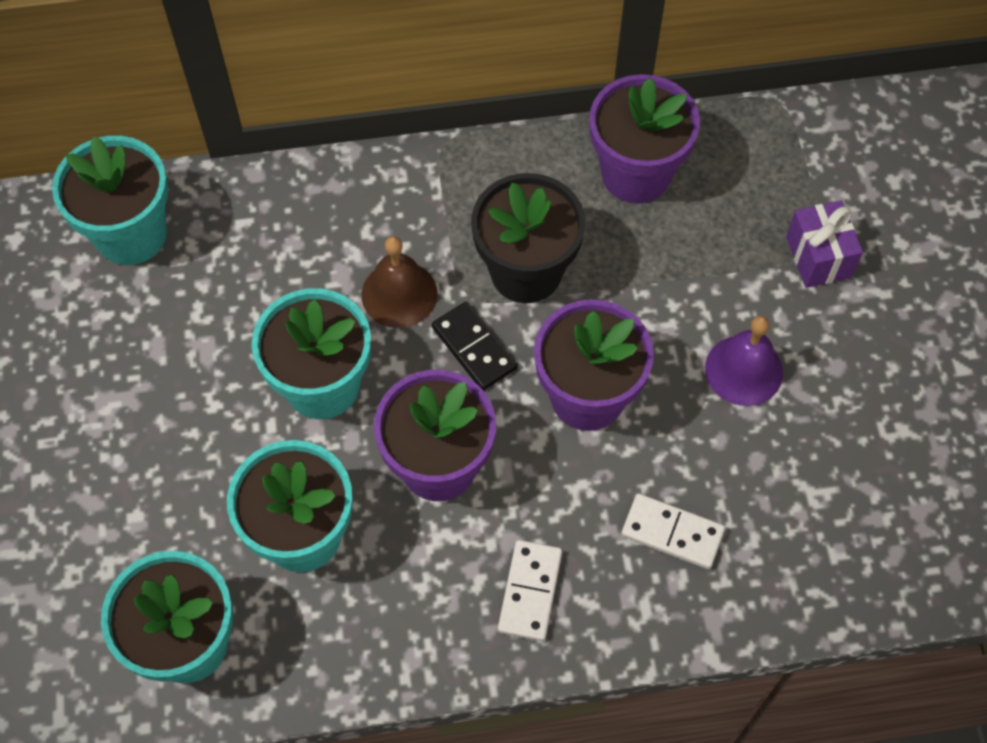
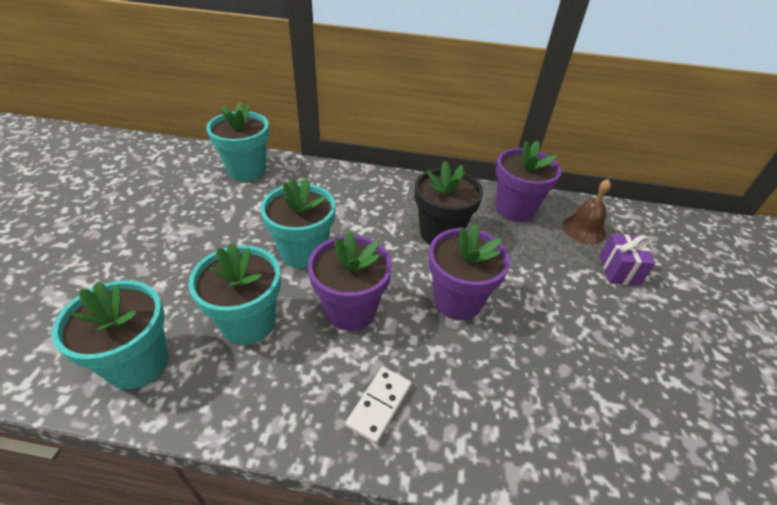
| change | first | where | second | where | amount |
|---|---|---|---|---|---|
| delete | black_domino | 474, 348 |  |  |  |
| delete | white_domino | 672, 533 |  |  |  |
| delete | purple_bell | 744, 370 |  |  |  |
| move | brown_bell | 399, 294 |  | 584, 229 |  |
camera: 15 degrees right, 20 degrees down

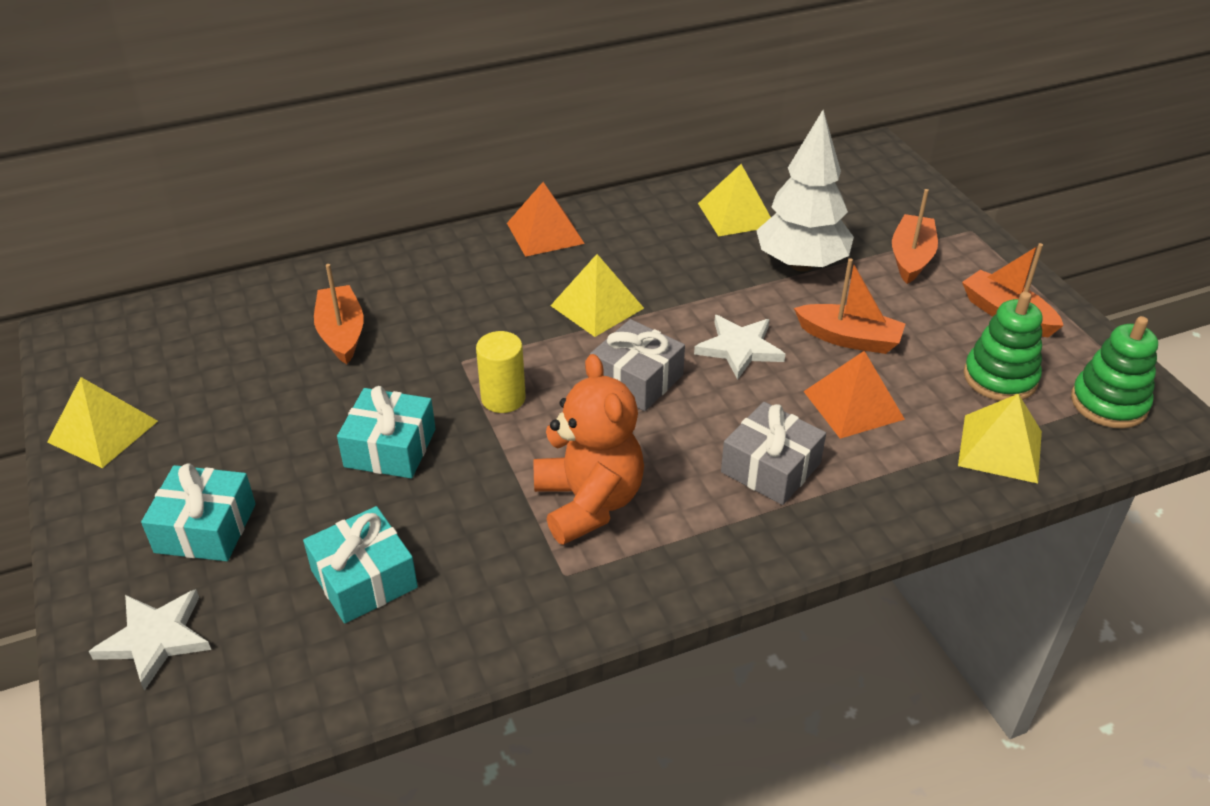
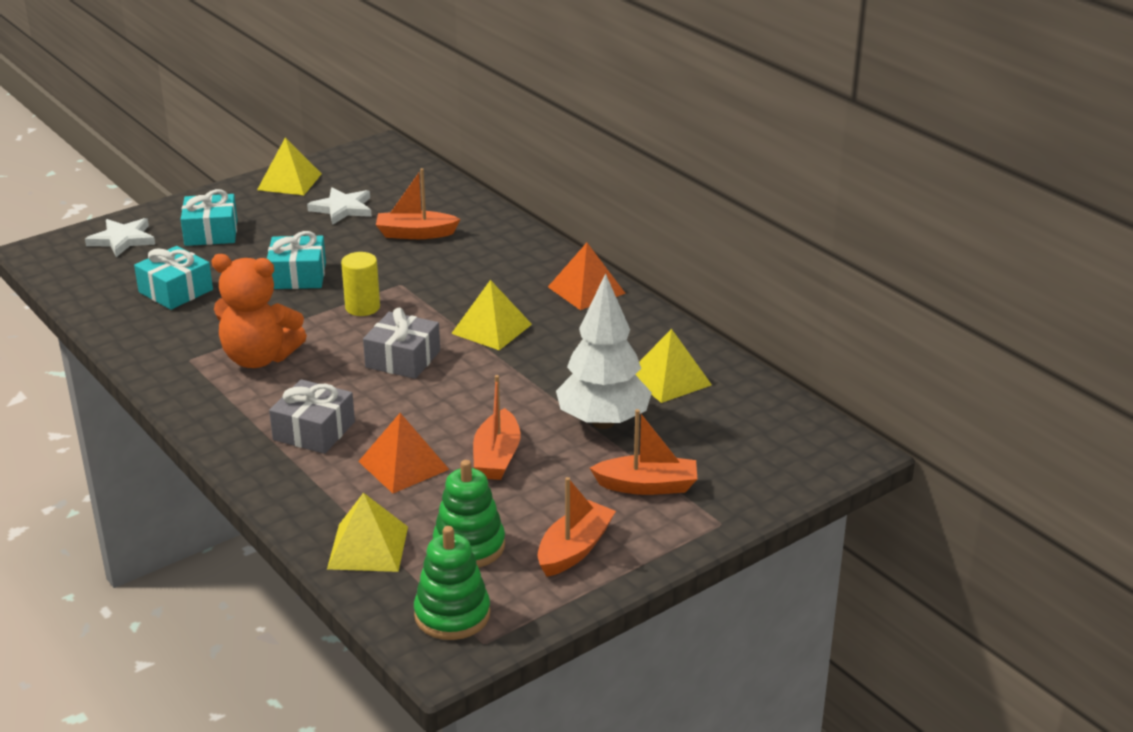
| change | first | where | second | where | amount |
|---|---|---|---|---|---|
| move | white_star | 739, 348 |  | 342, 209 |  |
| rotate | orange_boat | 341, 333 |  | 415, 234 | 150 degrees counterclockwise |
| rotate | orange_teddy_bear | 588, 503 |  | 259, 358 | 45 degrees clockwise |
camera: 75 degrees right, 10 degrees down

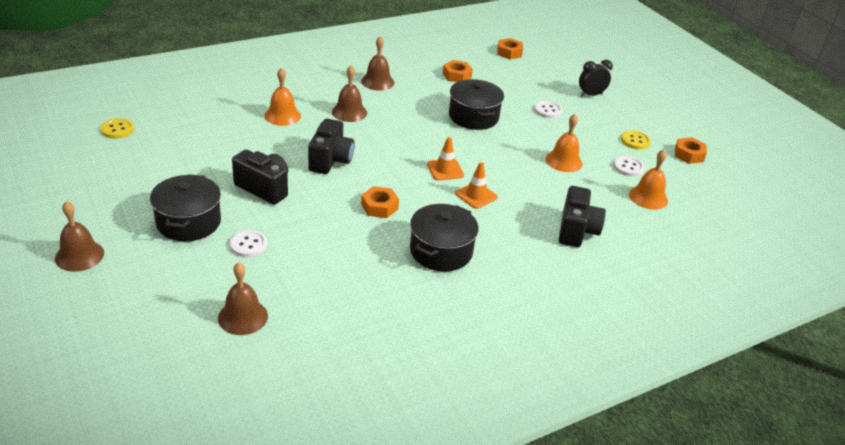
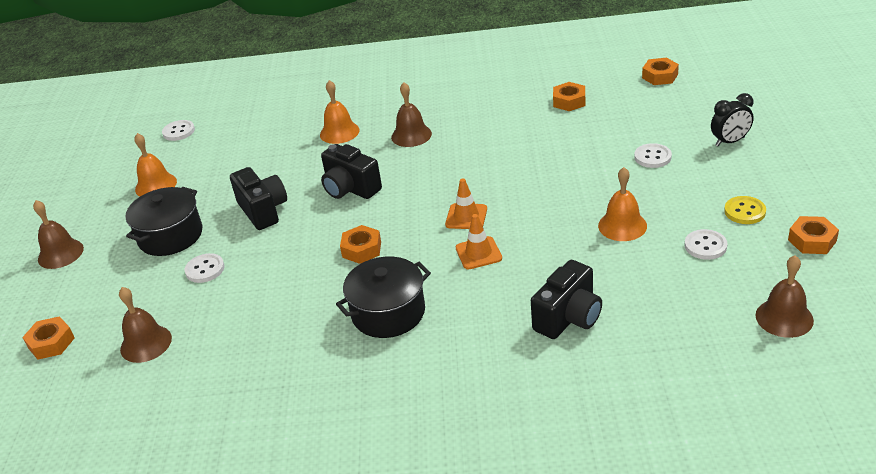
| change | first | where | second | where | amount |
|---|---|---|---|---|---|
| delete | black_pot | 473, 117 |  |  |  |
| insert |  |  | orange_nut | 51, 343 |  |
| move | brown_bell | 377, 82 |  | 784, 317 |  |
| move | orange_bell | 648, 197 |  | 156, 185 |  |
| recolor | yellow_button | 117, 129 | white_button | 179, 131 |  |
| rotate | black_camera | 330, 160 |  | 350, 189 | 90 degrees clockwise |
| rotate | black_clock | 591, 95 |  | 730, 142 | 150 degrees clockwise |
camera: 35 degrees right, 0 degrees up

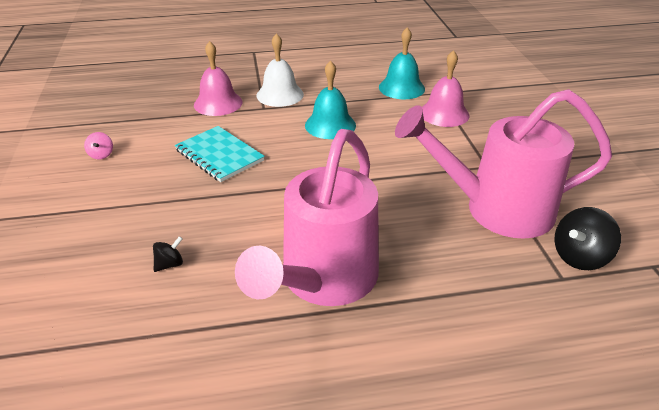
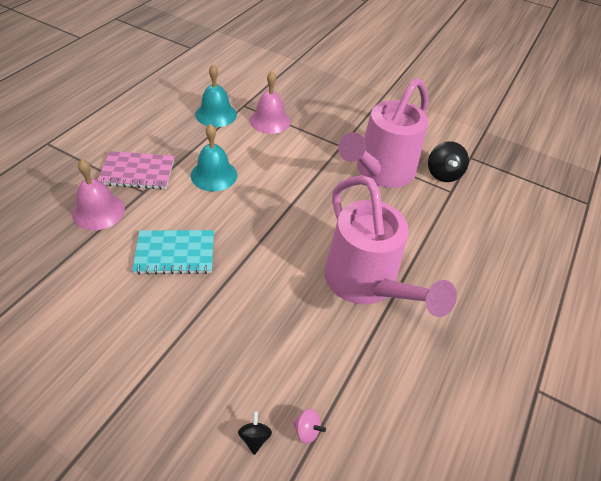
| change | first | where | second | where | amount |
|---|---|---|---|---|---|
| move | pink_spinning_top | 101, 155 |  | 307, 430 |  |
| move | black_spinning_top | 170, 264 |  | 254, 437 |  |
| replace | white_bell | 280, 94 | pink_notebook | 137, 172 |  |
camera: 55 degrees left, 10 degrees up

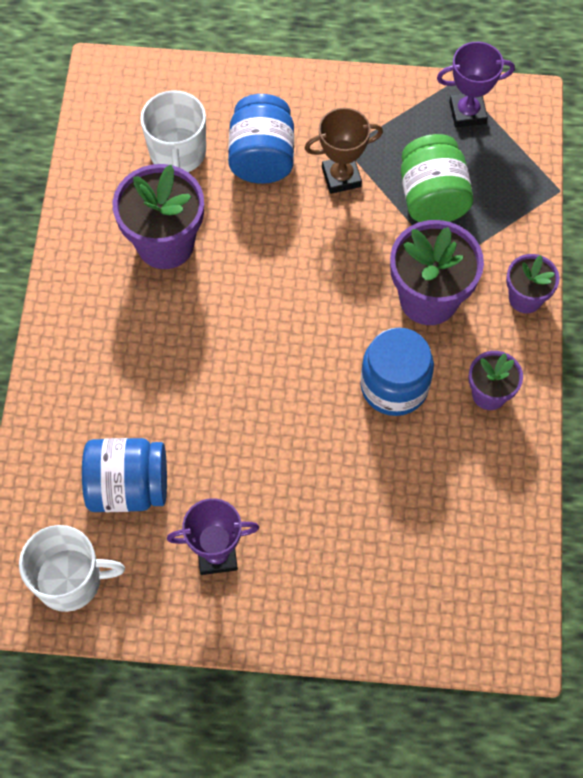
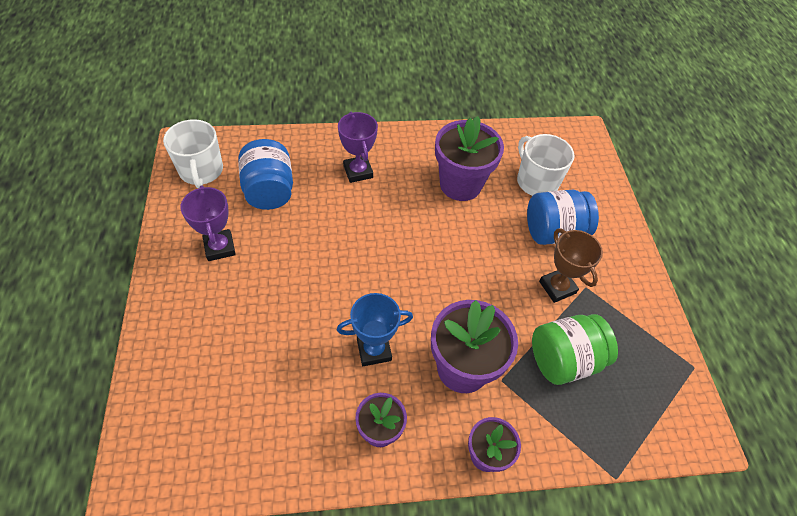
| change | first | where | second | where | amount |
|---|---|---|---|---|---|
| move | purple_trophy | 467, 113 |  | 358, 171 |  |
| replace | blue_jar | 394, 386 | blue_trophy | 374, 350 |  |
| rotate | white_mug | 178, 153 |  | 536, 181 | 75 degrees clockwise |
camera: 75 degrees right, 10 degrees down

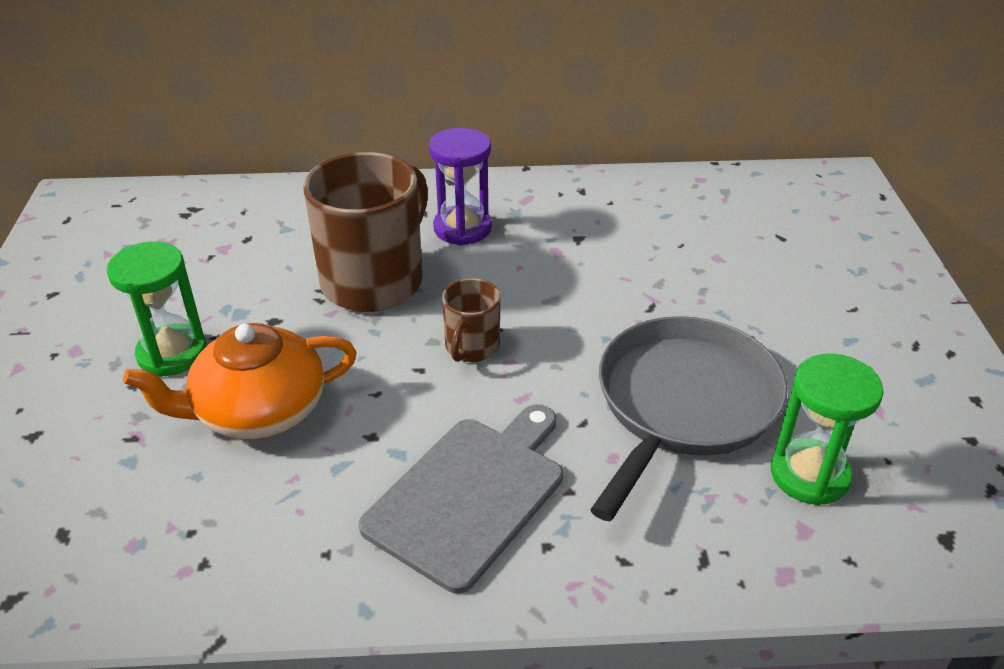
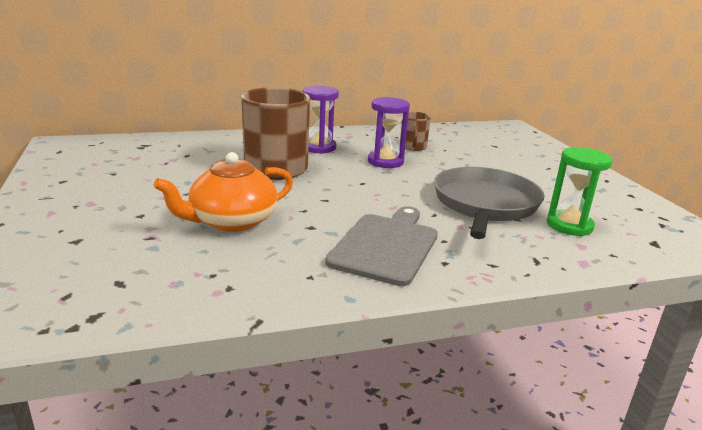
| change | first | where | second | where | amount |
|---|---|---|---|---|---|
| delete | green_hourglass | 172, 353 |  |  |  |
| insert |  |  | purple_hourglass | 385, 162 |  |
| move | brown_mug | 471, 347 |  | 413, 147 |  |
camera: 15 degrees left, 15 degrees down

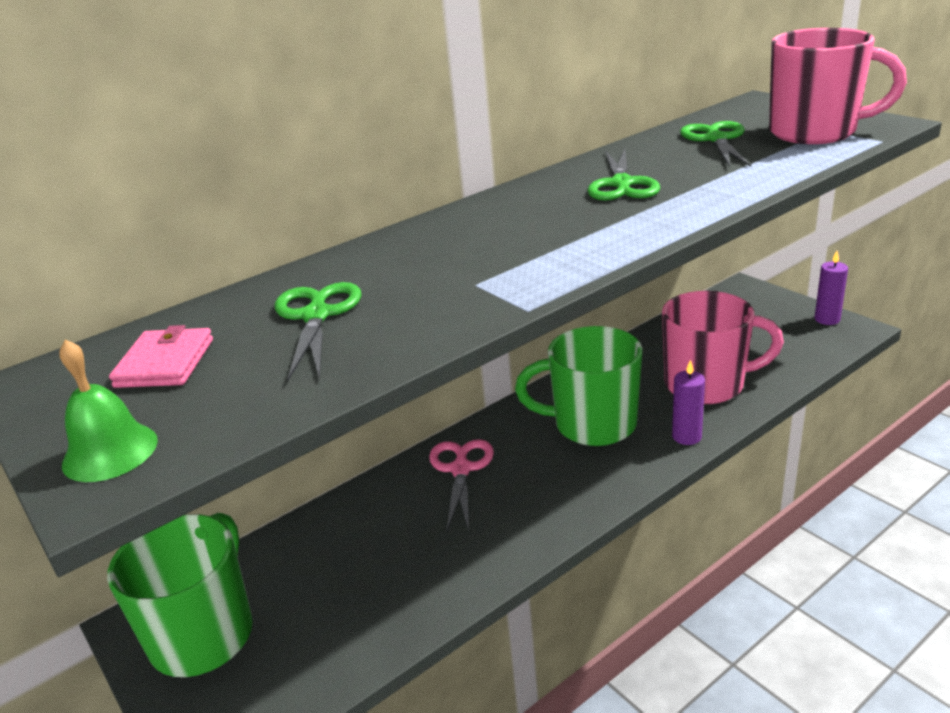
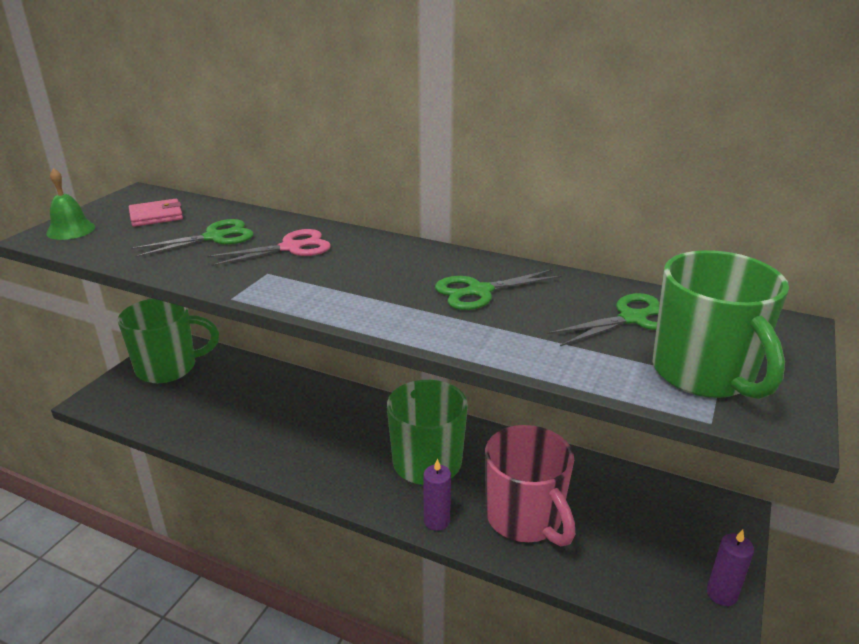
| change | first | where | second | where | amount |
|---|---|---|---|---|---|
| move | pink_scissors | 461, 469 |  | 290, 248 |  |
| recolor | pink_mug | 815, 132 | green_mug | 704, 374 |  |
camera: 60 degrees right, 0 degrees up

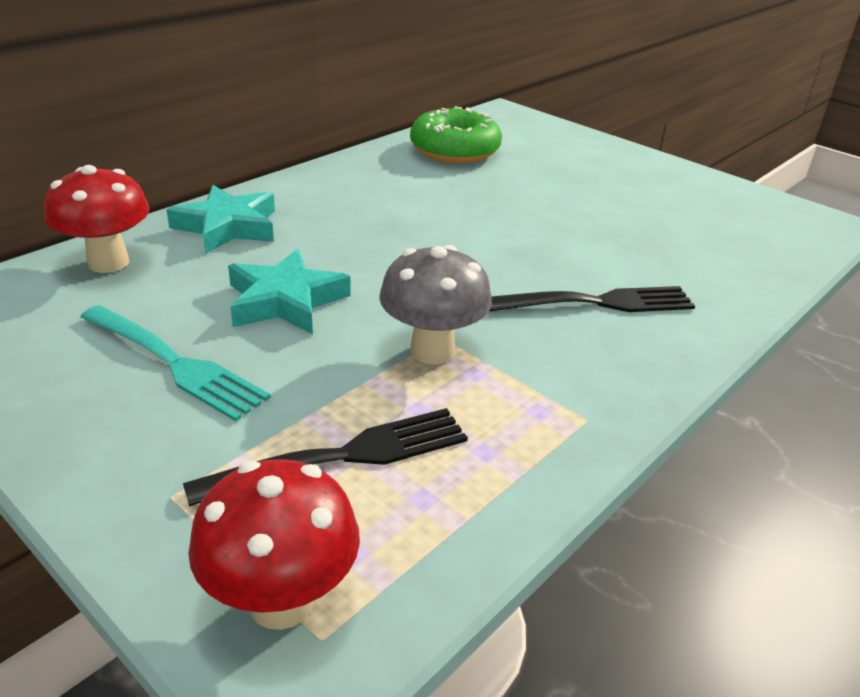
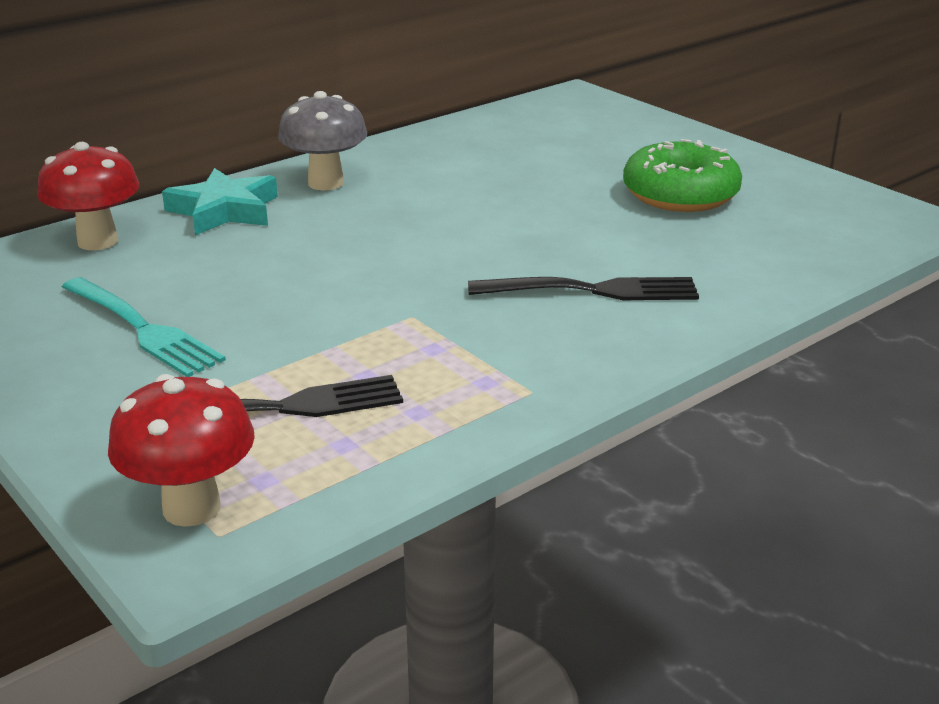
| change | first | where | second | where | amount |
|---|---|---|---|---|---|
| delete | turquoise_star | 285, 301 |  |  |  |
| move | grey_mushroom | 432, 351 |  | 326, 183 |  |
| move | green_donut | 454, 150 |  | 680, 195 |  |
camera: 10 degrees right, 5 degrees down

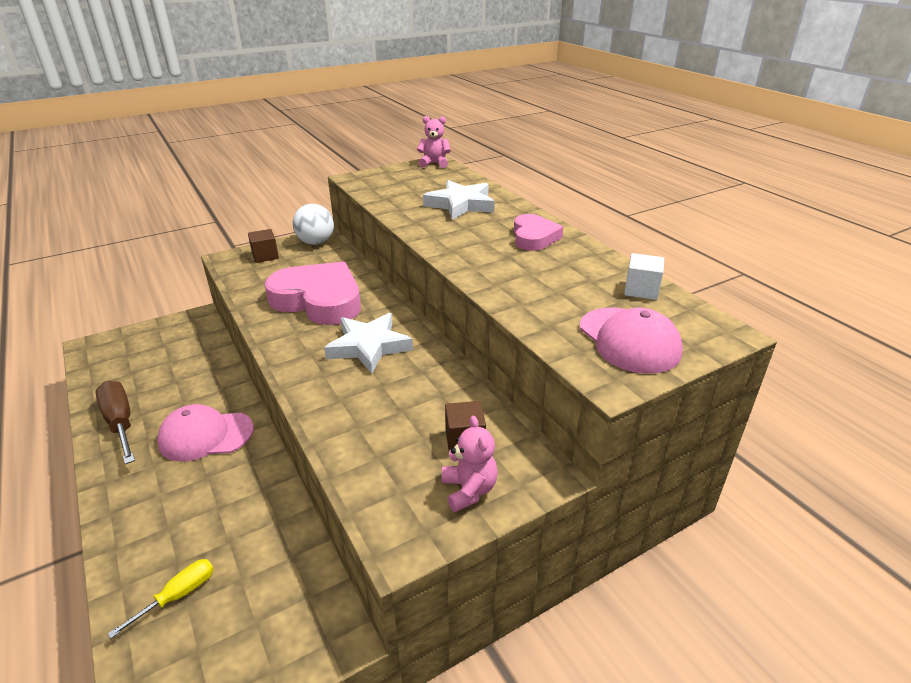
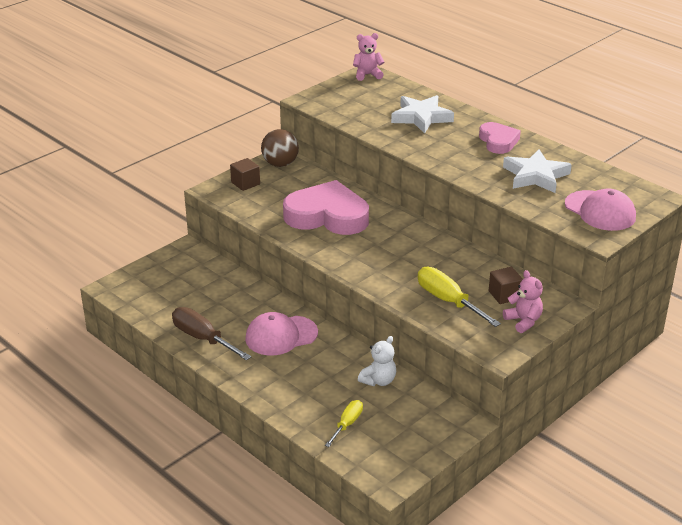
| change | first | where | second | where | amount |
|---|---|---|---|---|---|
| delete | white_cube | 641, 290 |  |  |  |
| insert |  |  | white_teddy_bear | 378, 380 |  |
| insert |  |  | yellow_screwdriver | 448, 301 |  |
| move | white_star | 369, 346 |  | 535, 176 |  |
| recolor | white_ball | 316, 242 | brown_ball | 280, 164 |  |
camera: 15 degrees left, 0 degrees up

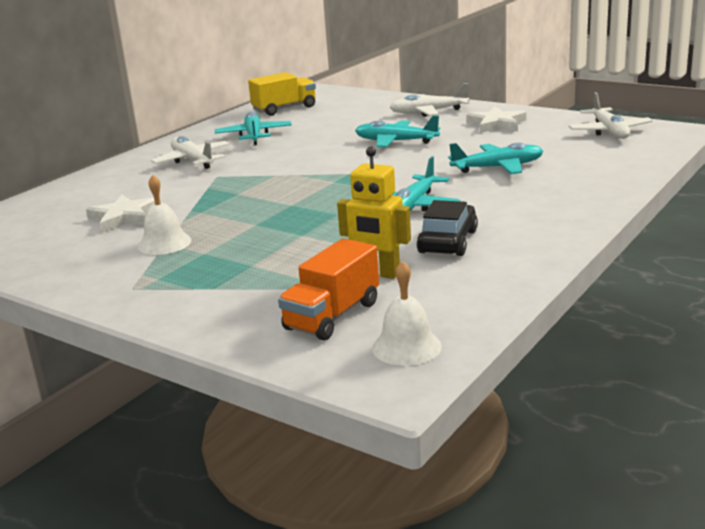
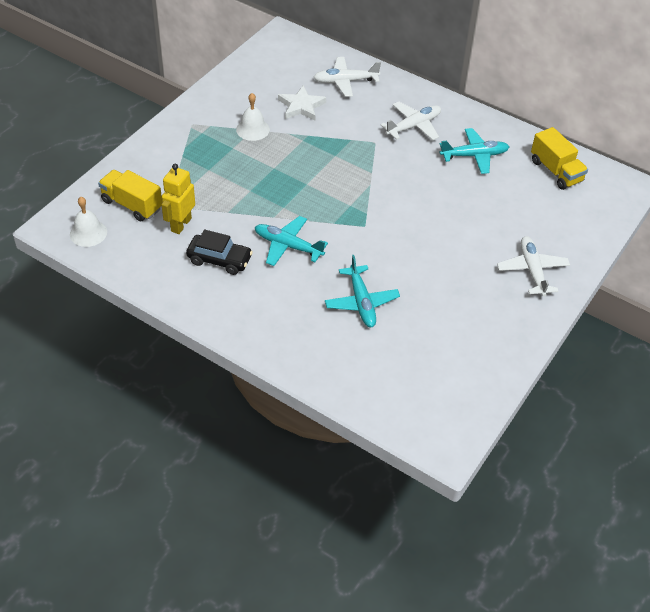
| change | first | where | second | where | amount |
|---|---|---|---|---|---|
| delete | turquoise_plane | 396, 141 |  |  |  |
| delete | white_star | 496, 124 |  |  |  |
| move | white_plane | 609, 131 |  | 345, 81 |  |
| recolor | orange_truck | 332, 316 | yellow_truck | 132, 205 |  |
camera: 85 degrees right, 25 degrees up

